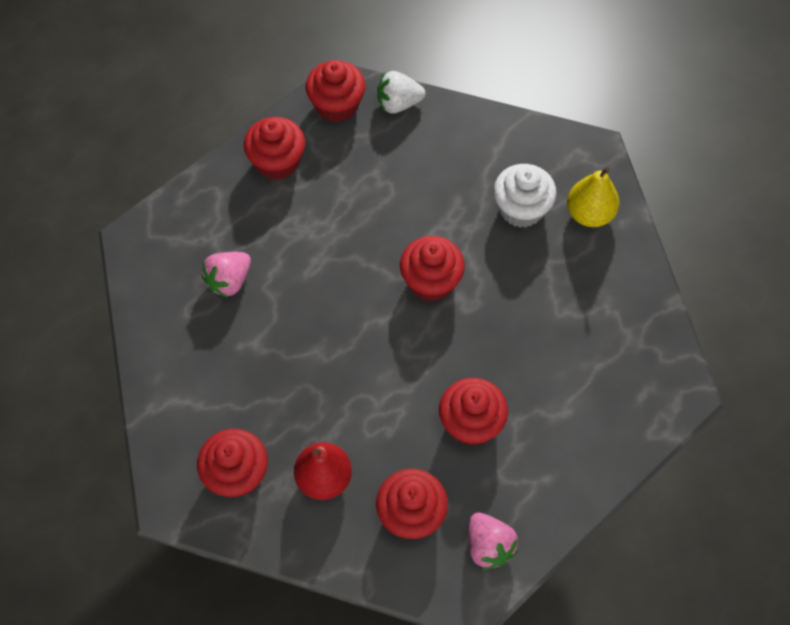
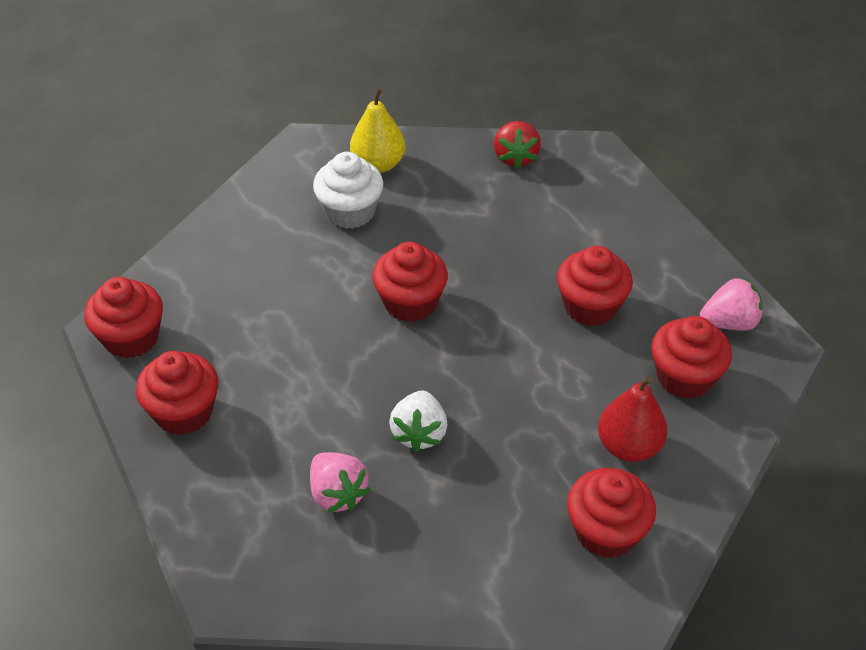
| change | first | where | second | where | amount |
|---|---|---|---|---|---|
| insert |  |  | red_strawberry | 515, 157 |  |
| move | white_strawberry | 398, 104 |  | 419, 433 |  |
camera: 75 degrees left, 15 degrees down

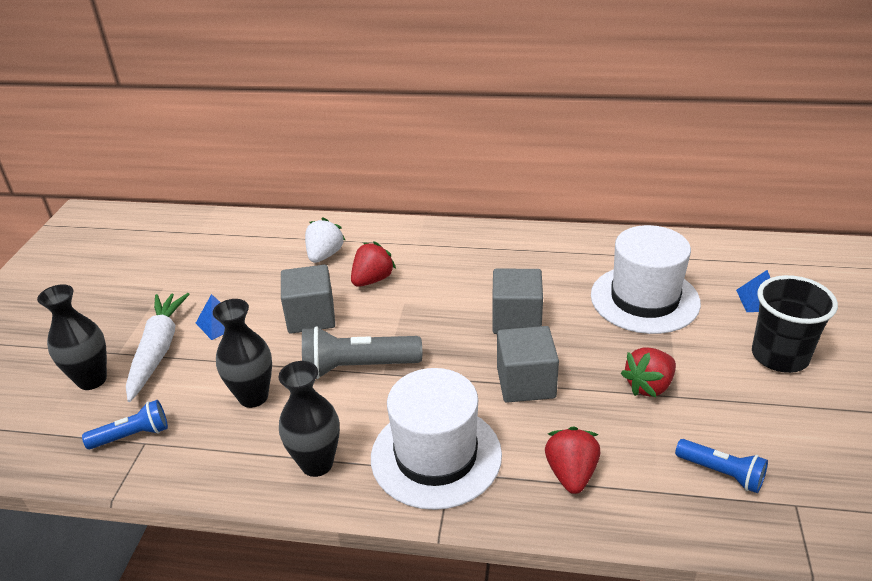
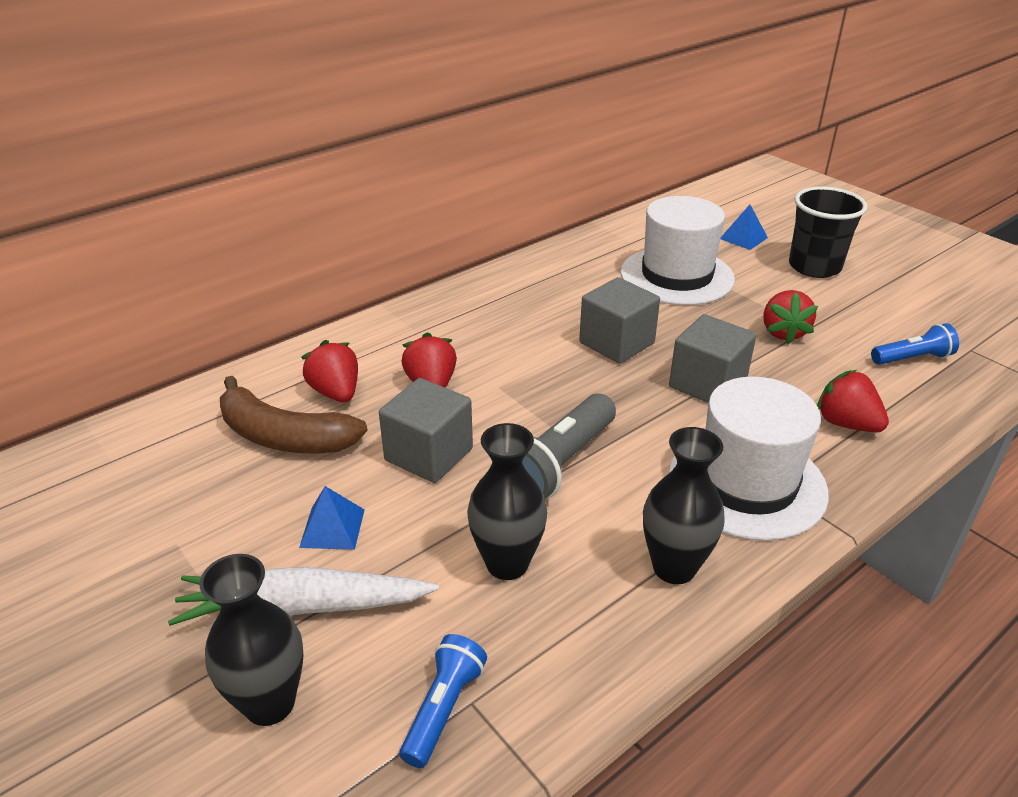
| change | first | where | second | where | amount |
|---|---|---|---|---|---|
| insert |  |  | brown_banana | 284, 436 |  |
| recolor | white_strawberry | 324, 255 | red_strawberry | 336, 392 |  |
| rotate | white_carrot | 158, 351 |  | 304, 607 | 45 degrees counterclockwise |
camera: 50 degrees left, 0 degrees up

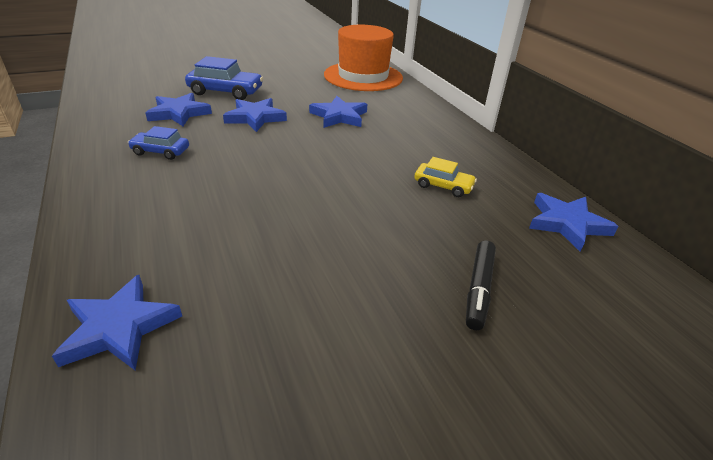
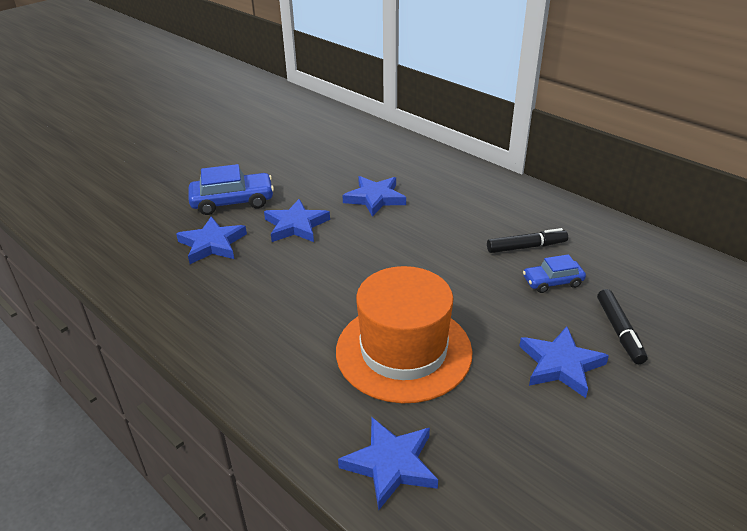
| change | first | where | second | where | amount |
|---|---|---|---|---|---|
| move | blue_car | 161, 151 |  | 552, 282 |  |
| move | orange_hat | 363, 76 |  | 403, 351 |  |
| move | blue_star | 567, 224 |  | 560, 365 |  |
| replace | yellow_car | 443, 186 | black_marker | 526, 247 |  |
camera: 20 degrees left, 0 degrees up

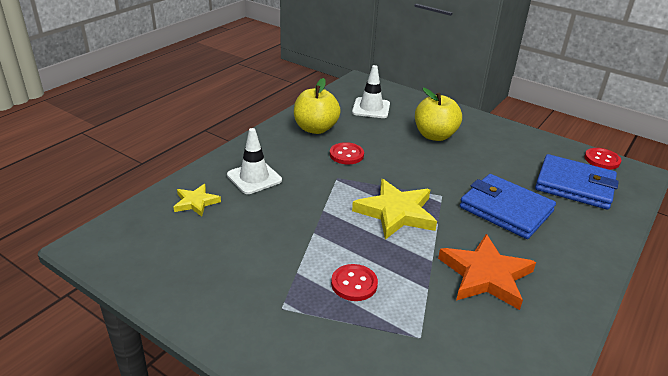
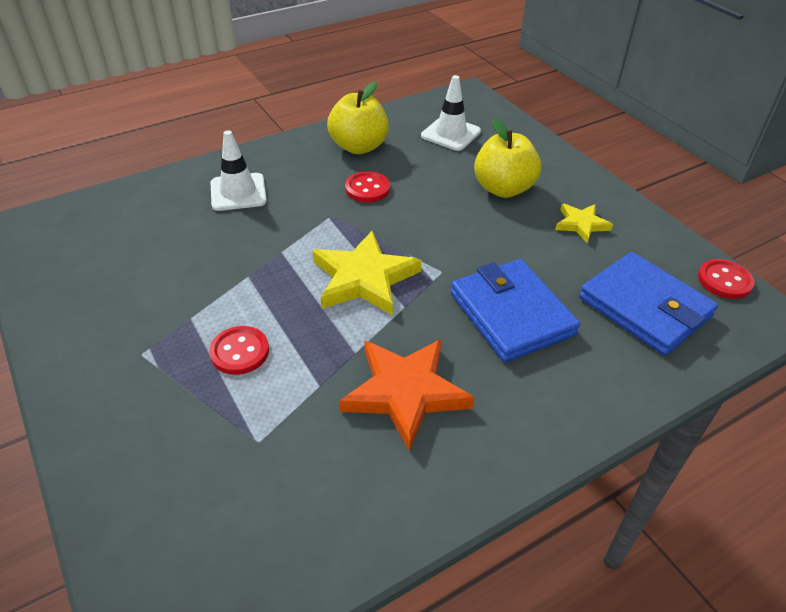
| change | first | where | second | where | amount |
|---|---|---|---|---|---|
| move | yellow_star | 196, 202 |  | 581, 224 |  |
camera: 25 degrees right, 10 degrees up

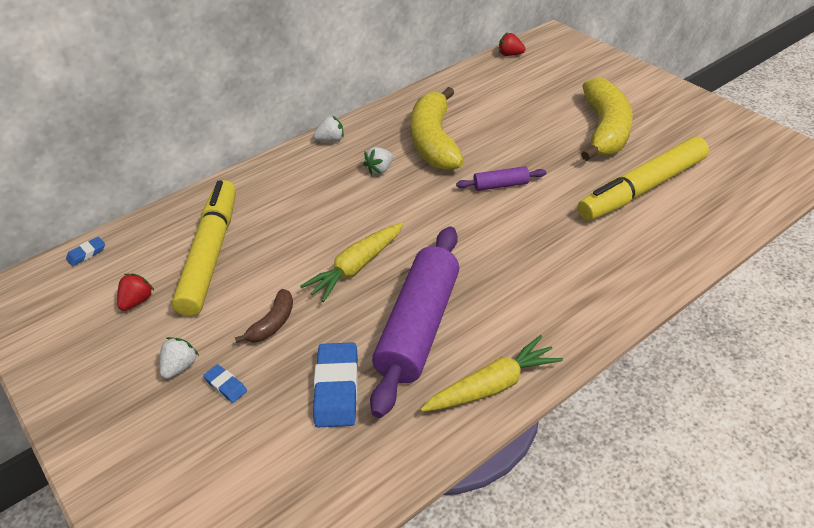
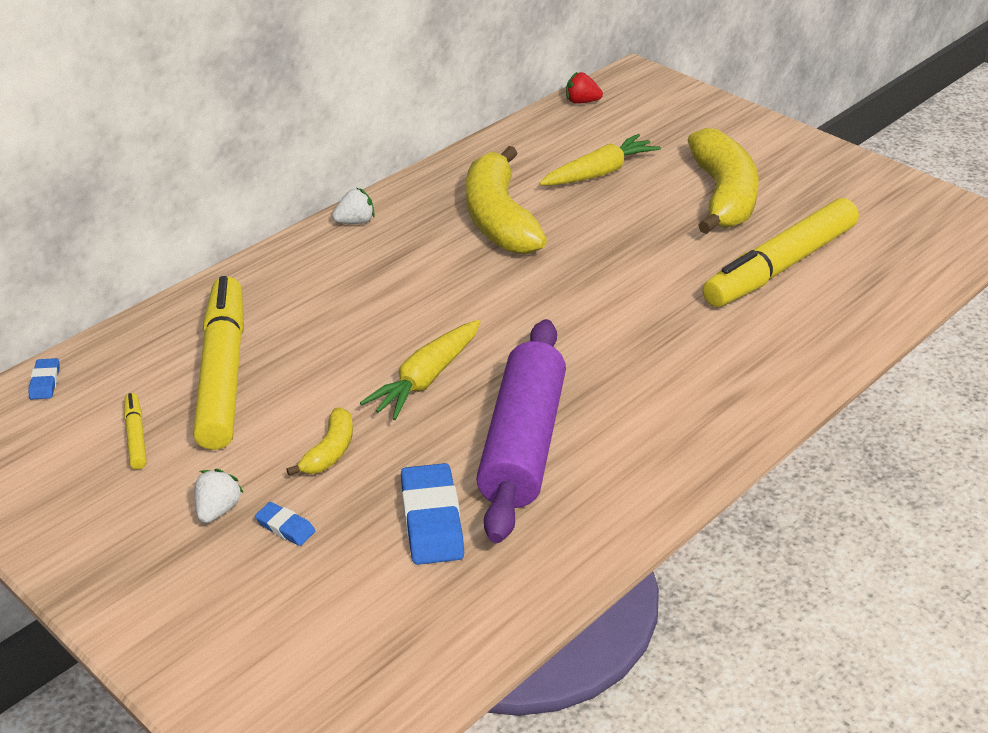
| change | first | where | second | where | amount |
|---|---|---|---|---|---|
| delete | white_strawberry | 380, 170 |  |  |  |
| delete | purple_rolling_pin | 501, 185 |  |  |  |
| move | yellow_carrot | 492, 386 |  | 599, 173 |  |
| replace | red_strawberry | 137, 301 | yellow_marker | 136, 436 |  |
| recolor | brown_banana | 273, 323 | yellow_banana | 330, 451 |  |
| rotate | blue_eraser | 86, 253 |  | 45, 382 | 45 degrees counterclockwise |
camera: 10 degrees left, 5 degrees down

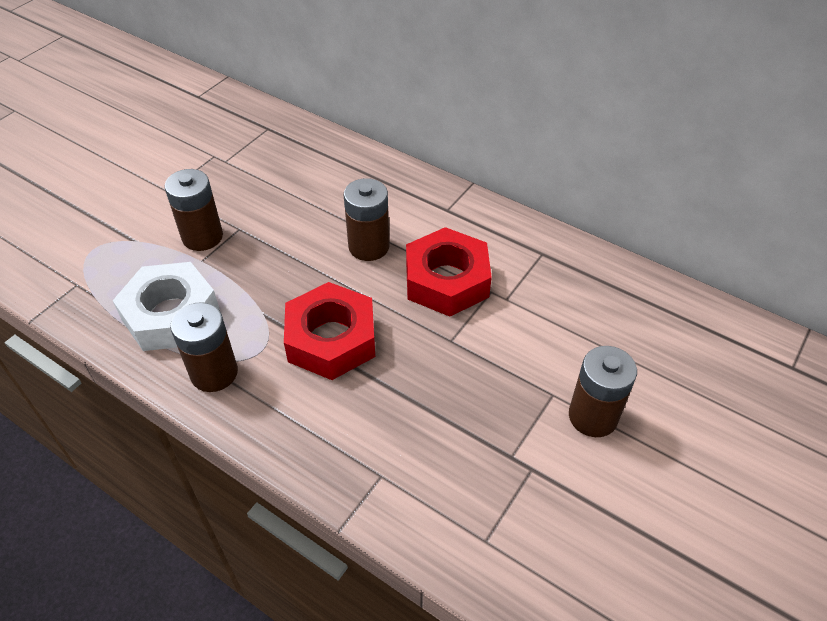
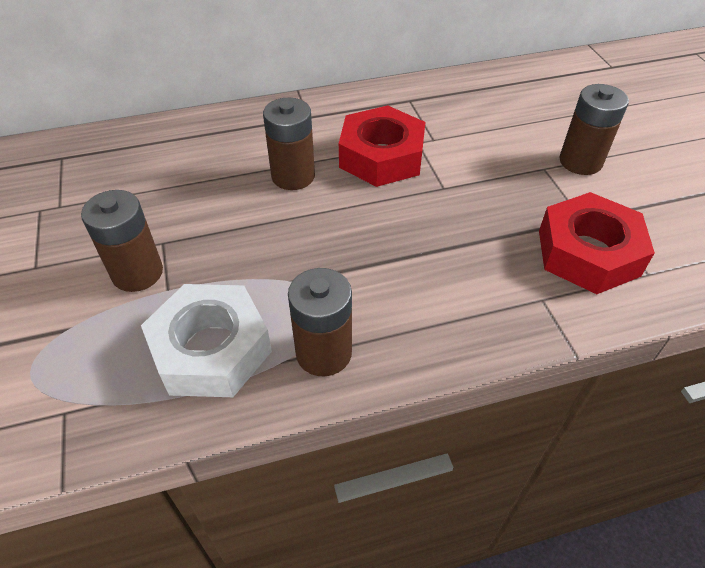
| change | first | where | second | where | amount |
|---|---|---|---|---|---|
| move | red_nut | 331, 339 |  | 588, 253 |  |
camera: 50 degrees left, 0 degrees up

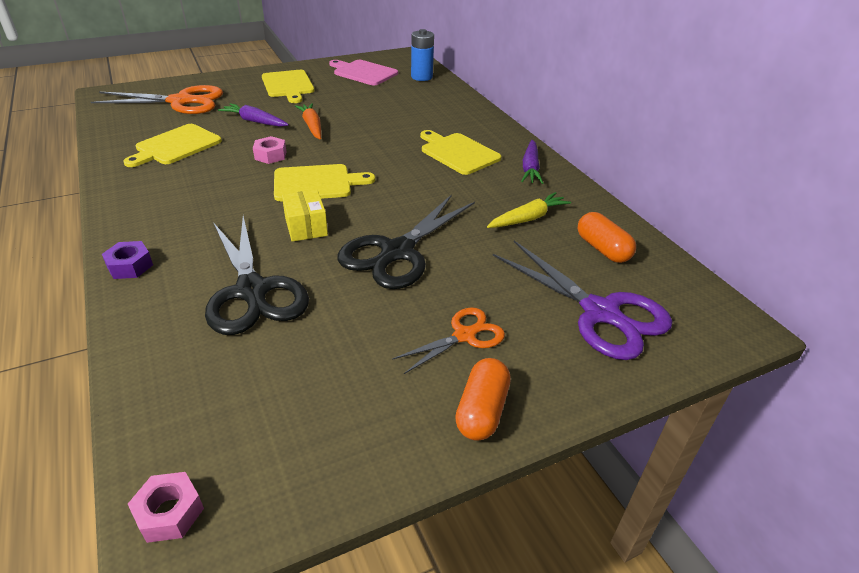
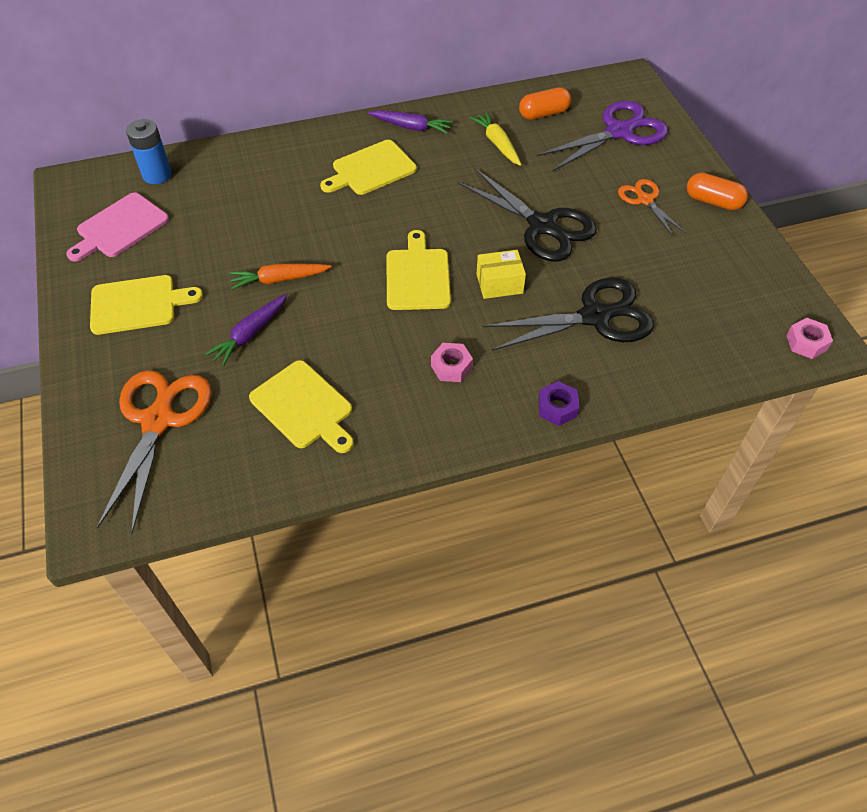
| change | first | where | second | where | amount |
|---|---|---|---|---|---|
| move | pink_nut | 270, 155 |  | 451, 367 |  |
camera: 80 degrees left, 15 degrees up

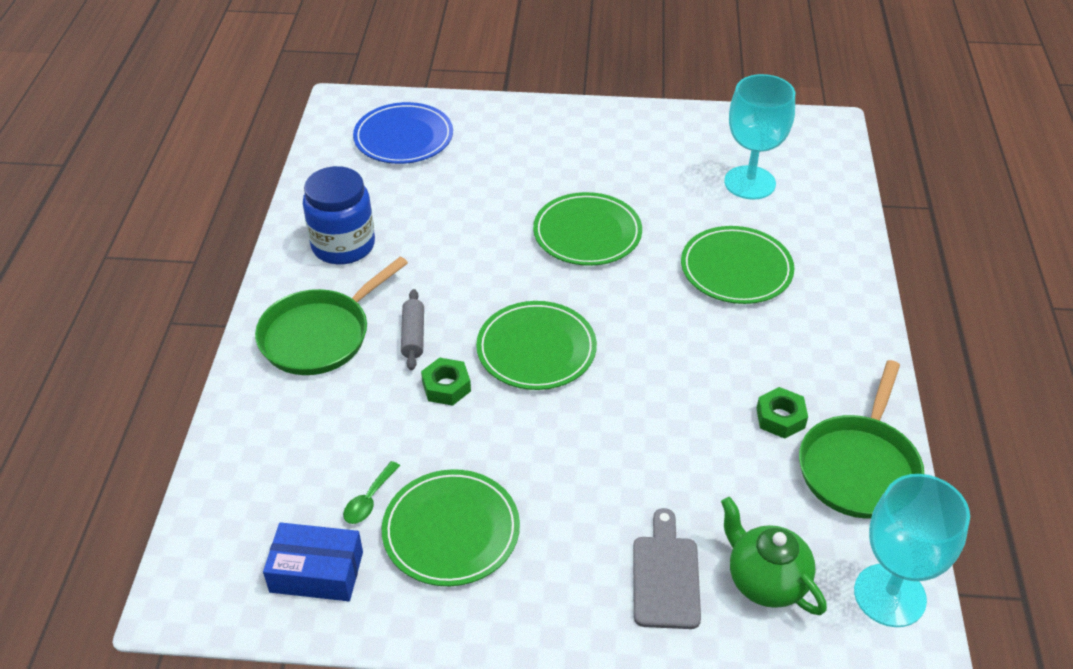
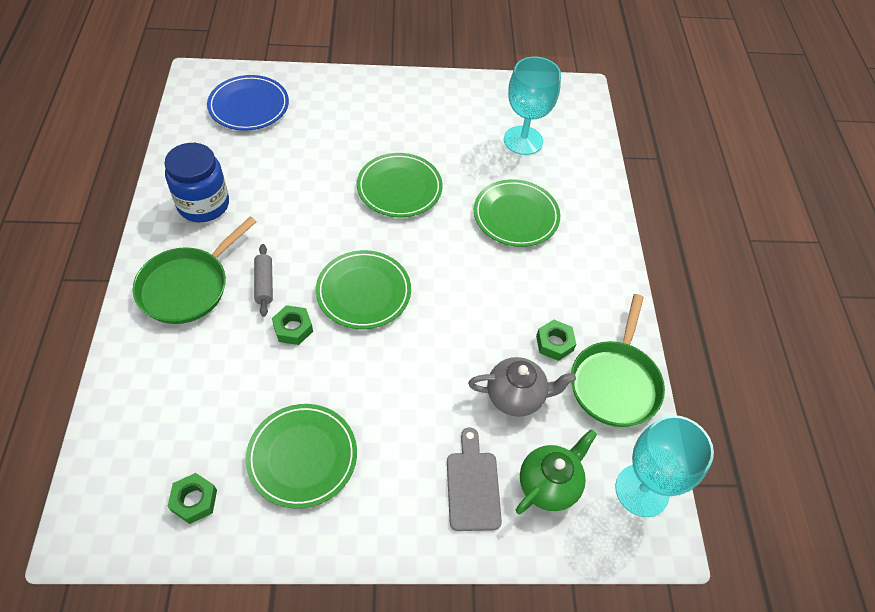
| change | first | where | second | where | amount |
|---|---|---|---|---|---|
| delete | green_spoon | 369, 500 |  |  |  |
| insert |  |  | grey_teapot | 516, 396 |  |
| replace | blue_box | 316, 572 | green_nut | 194, 500 |  |
| rotate | green_teapot | 765, 581 |  | 549, 484 | 90 degrees clockwise |
camera: 10 degrees left, 10 degrees up

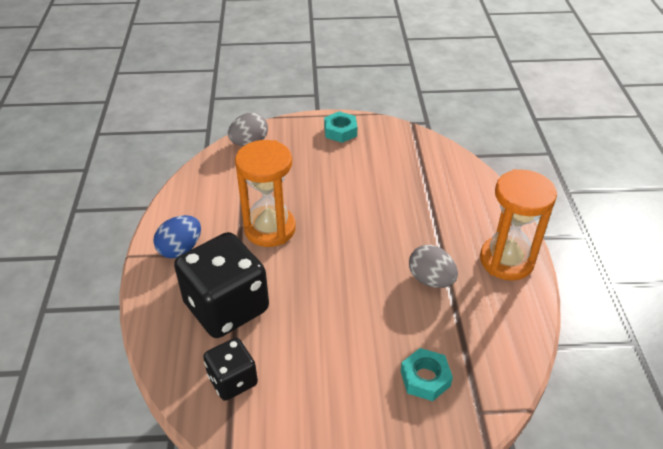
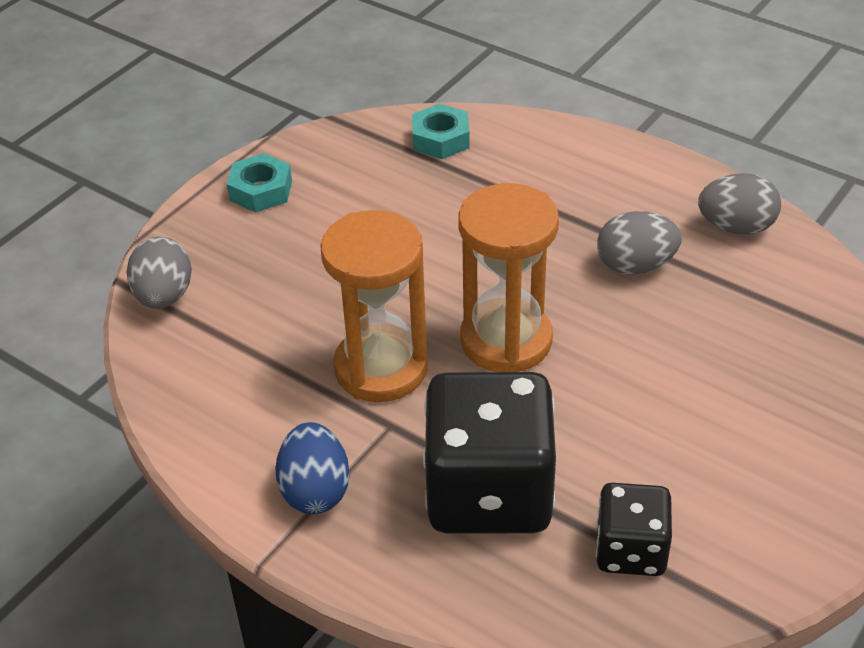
| change | first | where | second | where | amount |
|---|---|---|---|---|---|
| insert |  |  | grey_egg | 736, 227 |  |
| move | turquoise_nut | 425, 378 |  | 441, 139 |  |
| move | orange_hourglass | 506, 260 |  | 506, 340 |  |
camera: 50 degrees left, 0 degrees up

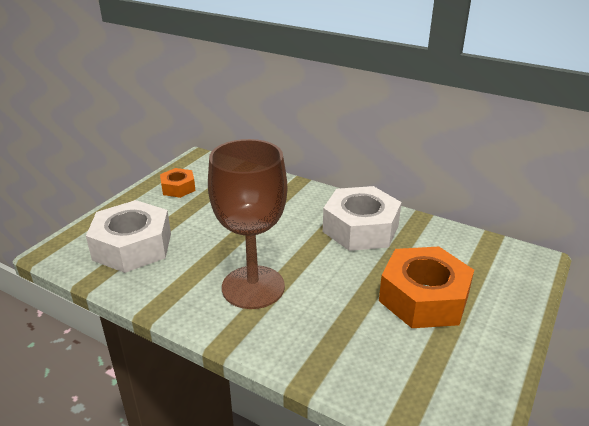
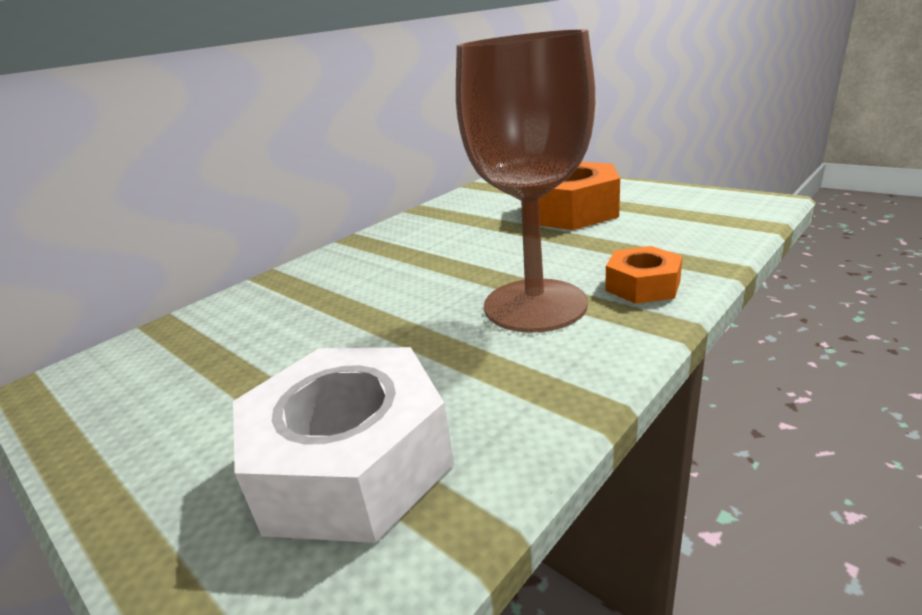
| change | first | where | second | where | amount |
|---|---|---|---|---|---|
| delete | white_nut | 360, 228 |  |  |  |
| move | orange_nut | 178, 188 |  | 642, 285 |  |
camera: 75 degrees left, 5 degrees down

